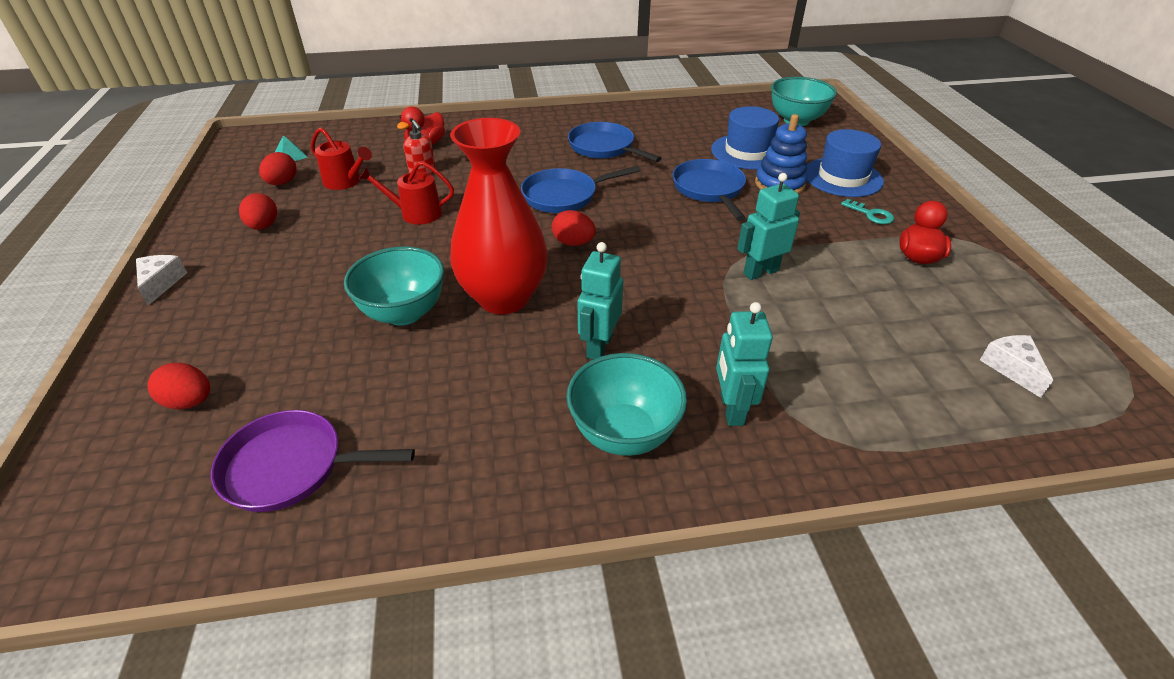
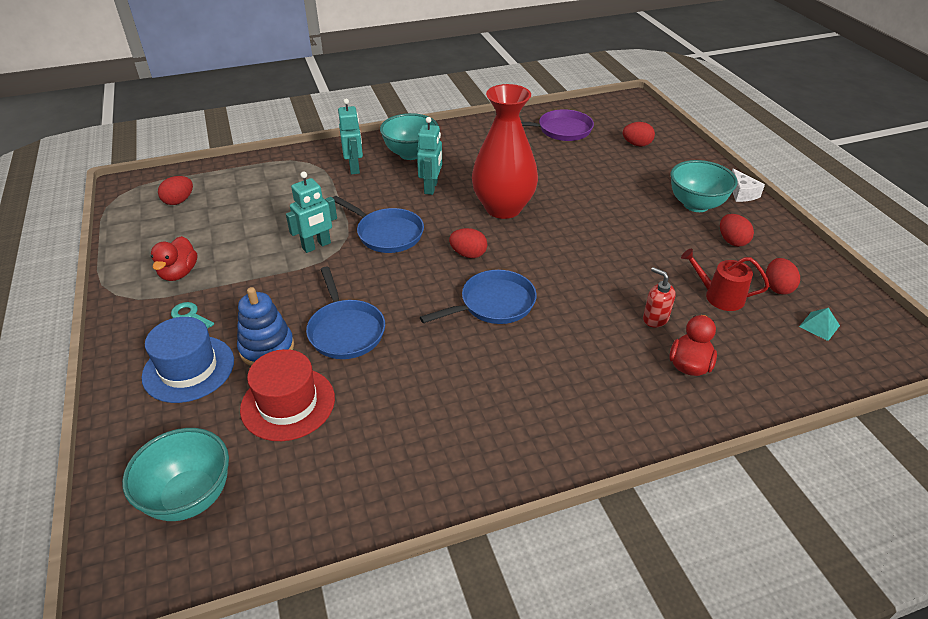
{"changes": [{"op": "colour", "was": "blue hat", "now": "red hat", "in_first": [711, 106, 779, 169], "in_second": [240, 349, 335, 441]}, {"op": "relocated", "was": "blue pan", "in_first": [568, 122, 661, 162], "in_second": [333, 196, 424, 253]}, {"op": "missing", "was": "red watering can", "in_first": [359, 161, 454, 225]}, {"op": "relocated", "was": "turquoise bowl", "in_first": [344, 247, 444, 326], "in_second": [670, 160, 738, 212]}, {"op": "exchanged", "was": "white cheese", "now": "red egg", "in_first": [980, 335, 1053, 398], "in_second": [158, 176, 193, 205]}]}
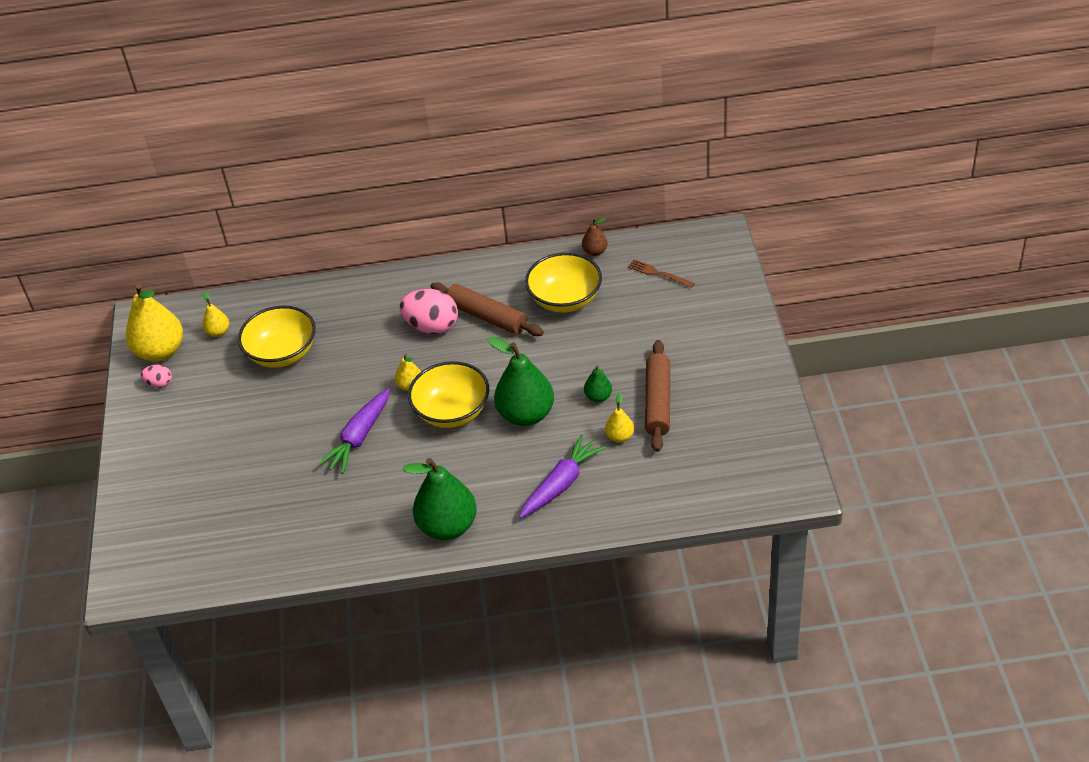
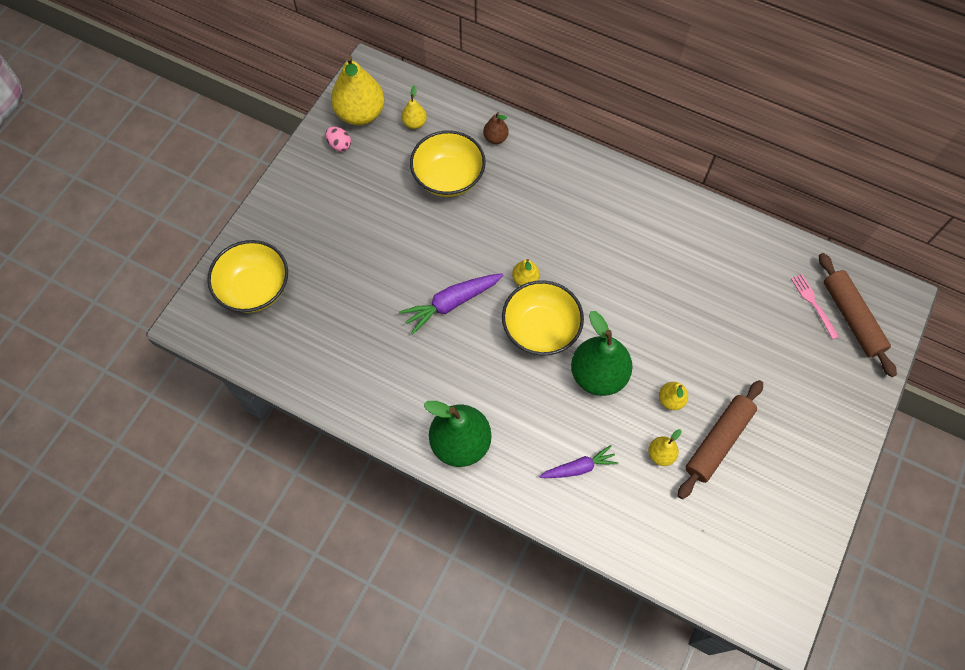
{"changes": [{"op": "relocated", "was": "brown pear", "in_first": [582, 218, 608, 256], "in_second": [483, 112, 509, 144]}, {"op": "relocated", "was": "yellow bowl", "in_first": [525, 252, 602, 312], "in_second": [207, 240, 288, 313]}, {"op": "colour", "was": "brown fork", "now": "pink fork", "in_first": [628, 259, 695, 288], "in_second": [791, 274, 839, 339]}, {"op": "relocated", "was": "brown rolling pin", "in_first": [431, 282, 544, 336], "in_second": [819, 253, 897, 377]}, {"op": "missing", "was": "pink egg", "in_first": [399, 289, 458, 334]}, {"op": "colour", "was": "green pear", "now": "yellow pear", "in_first": [584, 365, 612, 403], "in_second": [659, 382, 688, 410]}, {"op": "size", "was": "purple carrot", "in_first": [519, 434, 606, 518], "in_second": [539, 445, 618, 478], "ratio": 0.66}]}
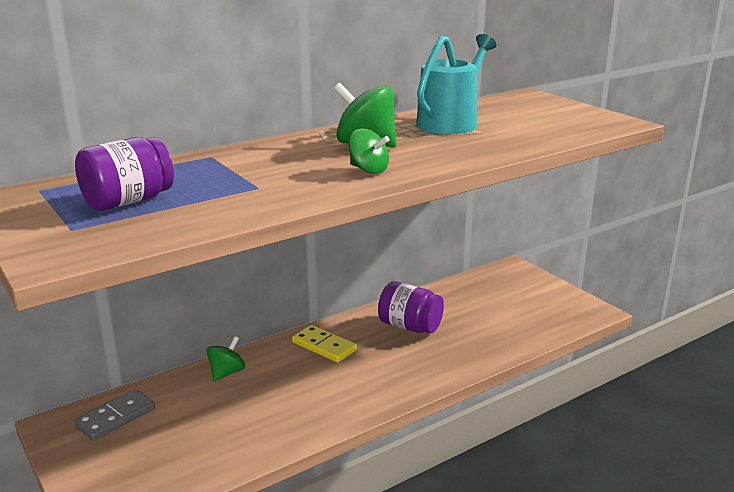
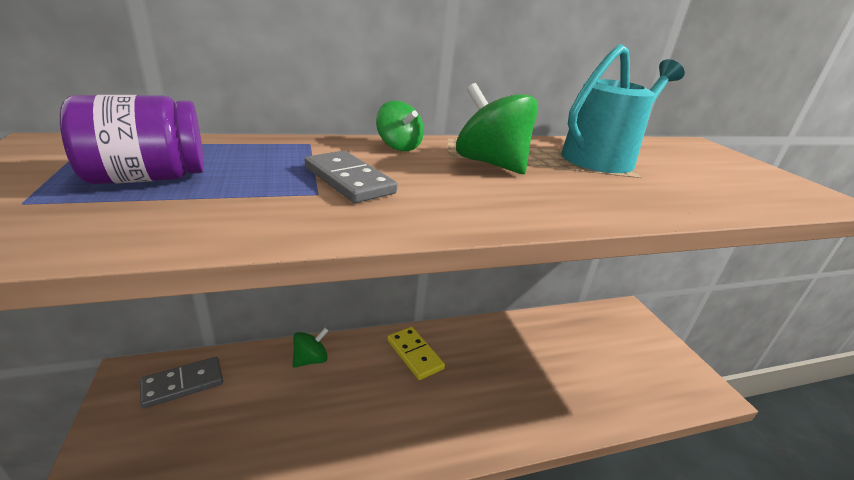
{"changes": [{"op": "relocated", "was": "green spinning top", "in_first": [349, 129, 390, 174], "in_second": [376, 101, 424, 151]}, {"op": "missing", "was": "purple jar", "in_first": [378, 281, 444, 333]}, {"op": "appeared", "now": "grey domino", "in_second": [305, 151, 397, 203]}]}
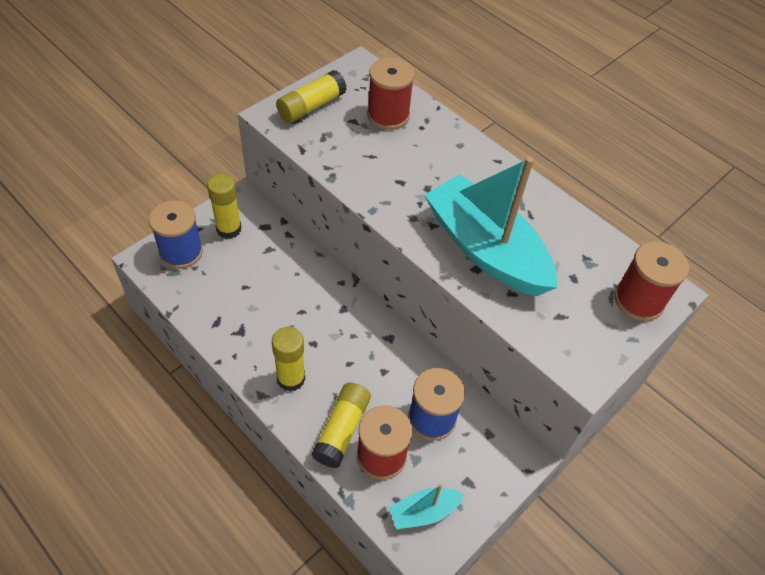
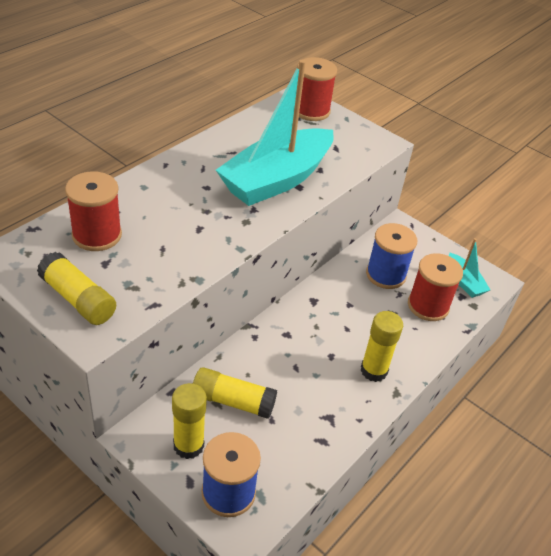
{"changes": [{"op": "relocated", "was": "yellow glue stick", "in_first": [312, 382, 371, 468], "in_second": [193, 367, 277, 419]}]}
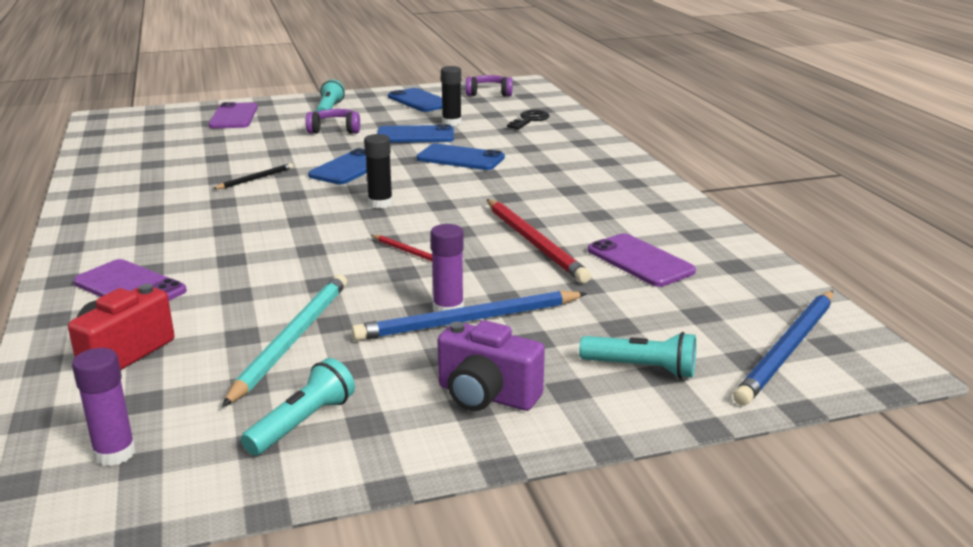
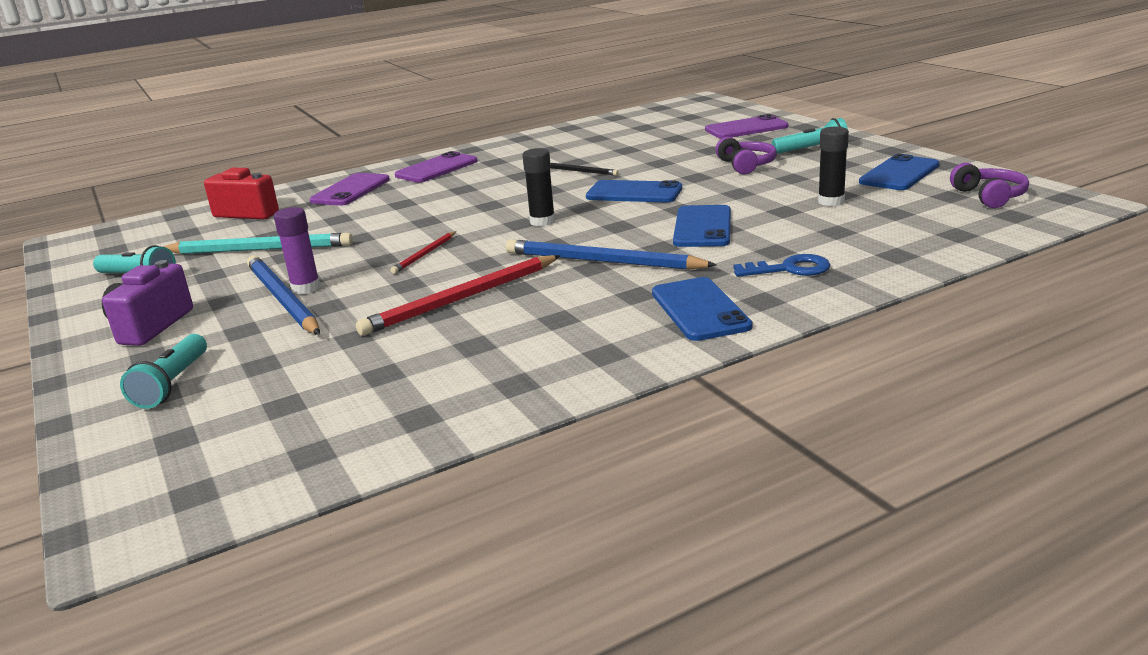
{"changes": [{"op": "missing", "was": "black key", "in_first": [507, 110, 550, 130]}, {"op": "relocated", "was": "blue phone", "in_first": [377, 124, 454, 143], "in_second": [652, 277, 752, 341]}, {"op": "relocated", "was": "purple phone", "in_first": [588, 233, 696, 287], "in_second": [395, 151, 478, 182]}, {"op": "relocated", "was": "blue pencil", "in_first": [733, 290, 833, 406], "in_second": [506, 239, 717, 270]}, {"op": "missing", "was": "purple glue stick", "in_first": [72, 348, 136, 466]}, {"op": "appeared", "now": "blue key", "in_second": [734, 254, 830, 277]}]}
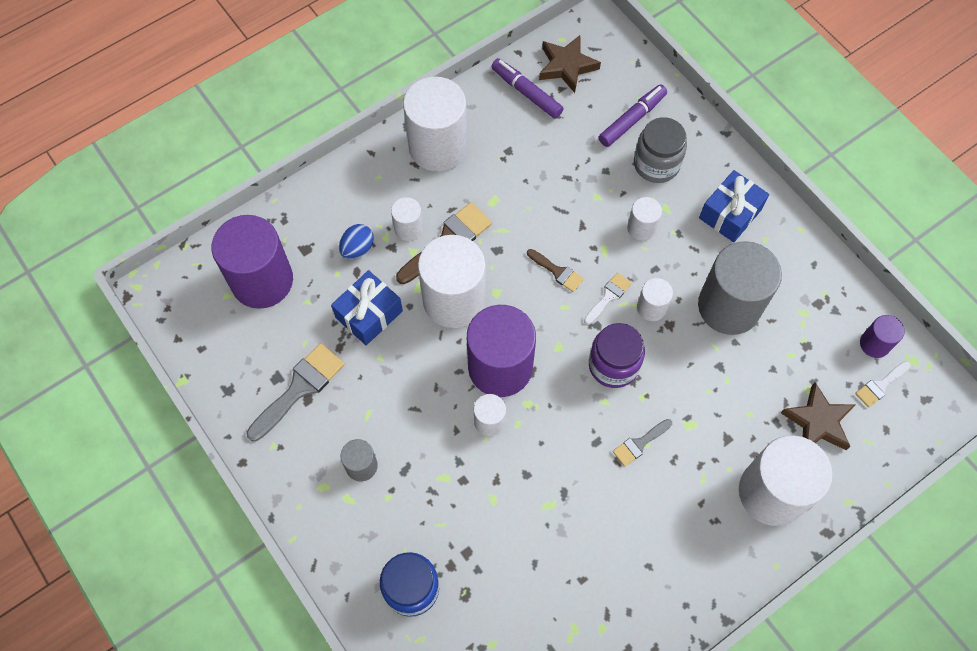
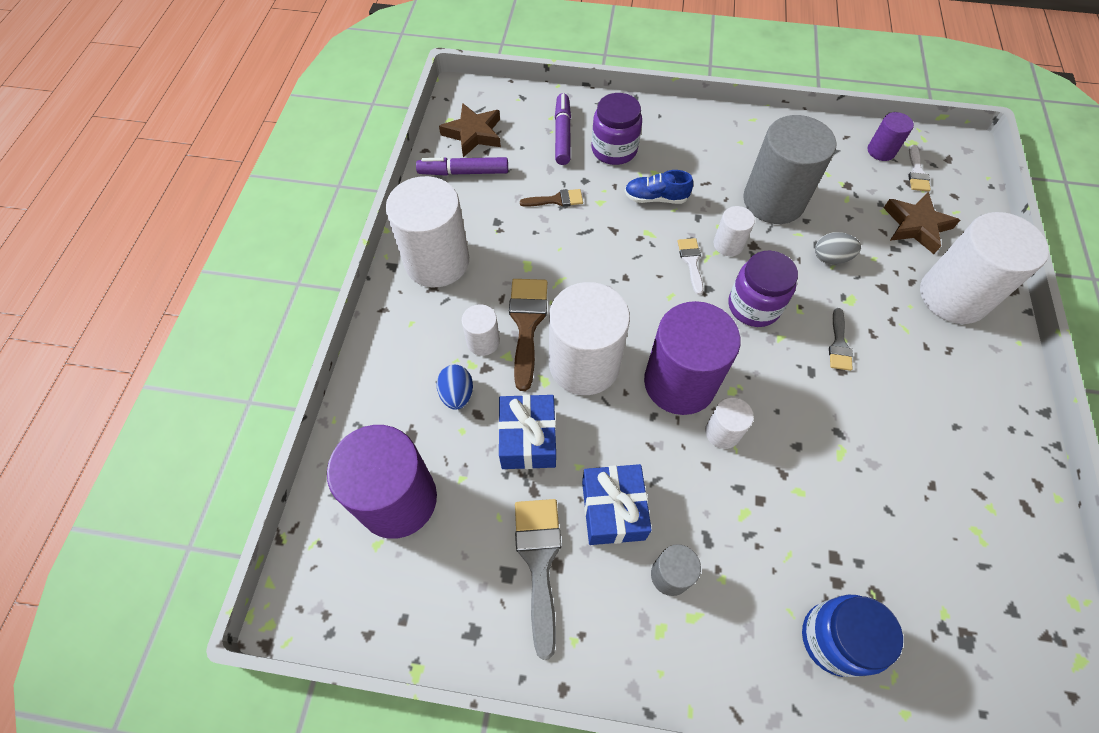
{"changes": [{"op": "colour", "was": "grey jar", "now": "purple jar", "in_first": [634, 117, 687, 183], "in_second": [592, 93, 642, 165]}, {"op": "relocated", "was": "blue gift", "in_first": [699, 170, 769, 242], "in_second": [582, 464, 652, 545]}, {"op": "exchanged", "was": "white cylinder", "now": "blue shoe", "in_first": [627, 197, 662, 241], "in_second": [625, 170, 693, 204]}, {"op": "relocated", "was": "brown brush", "in_first": [527, 249, 584, 292], "in_second": [520, 189, 583, 207]}, {"op": "appeared", "now": "grey egg", "in_second": [815, 232, 861, 265]}]}
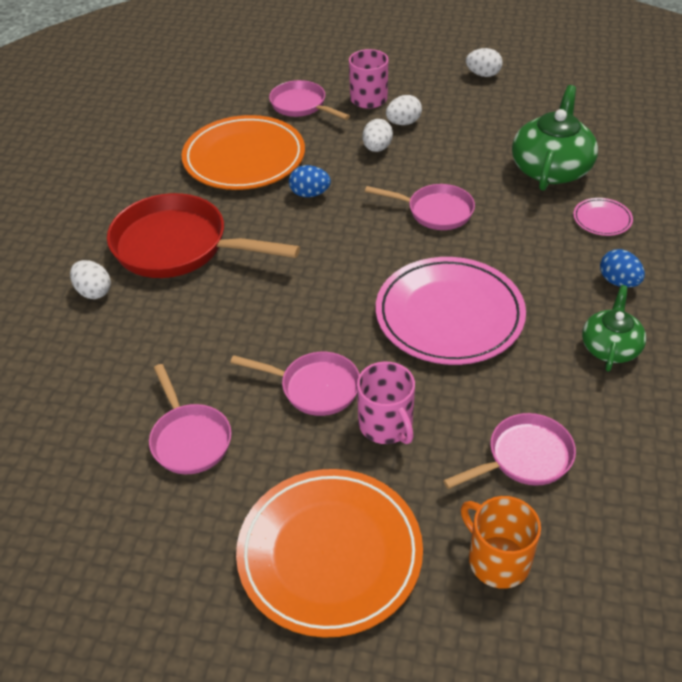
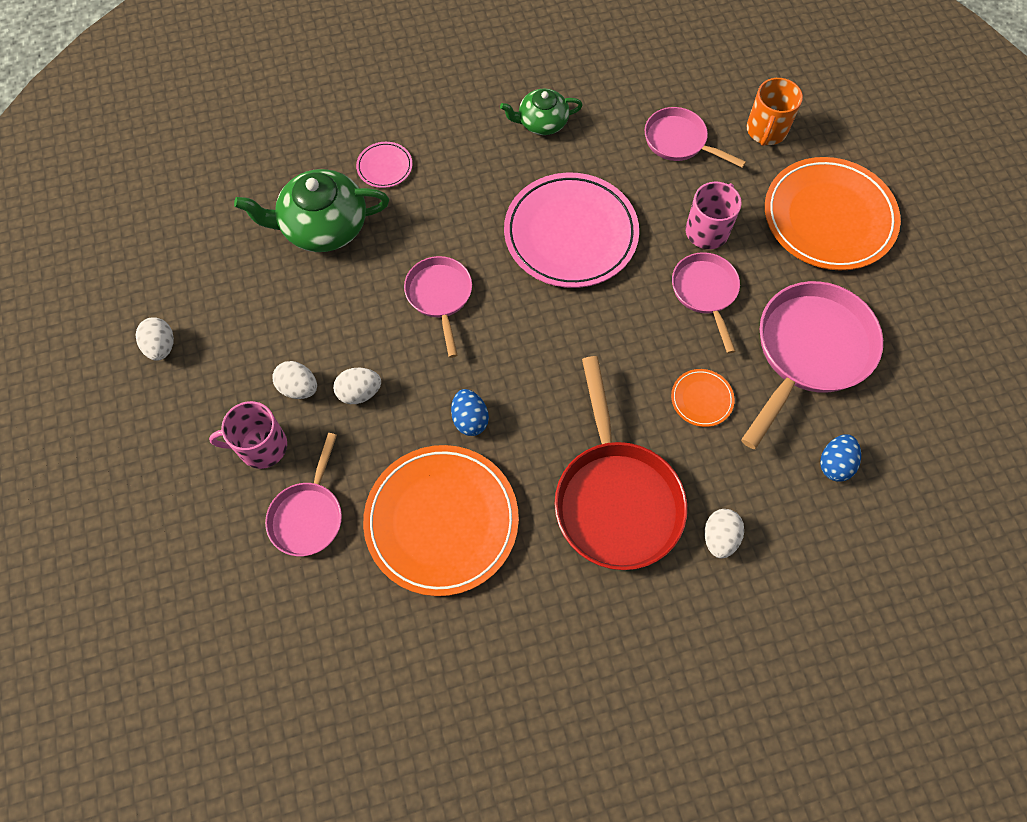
{"changes": [{"op": "relocated", "was": "blue egg", "in_first": [600, 249, 645, 288], "in_second": [820, 434, 861, 482]}, {"op": "size", "was": "pink pan", "in_first": [149, 364, 232, 474], "in_second": [741, 281, 883, 449], "ratio": 1.74}, {"op": "appeared", "now": "orange plate", "in_second": [671, 369, 735, 427]}]}
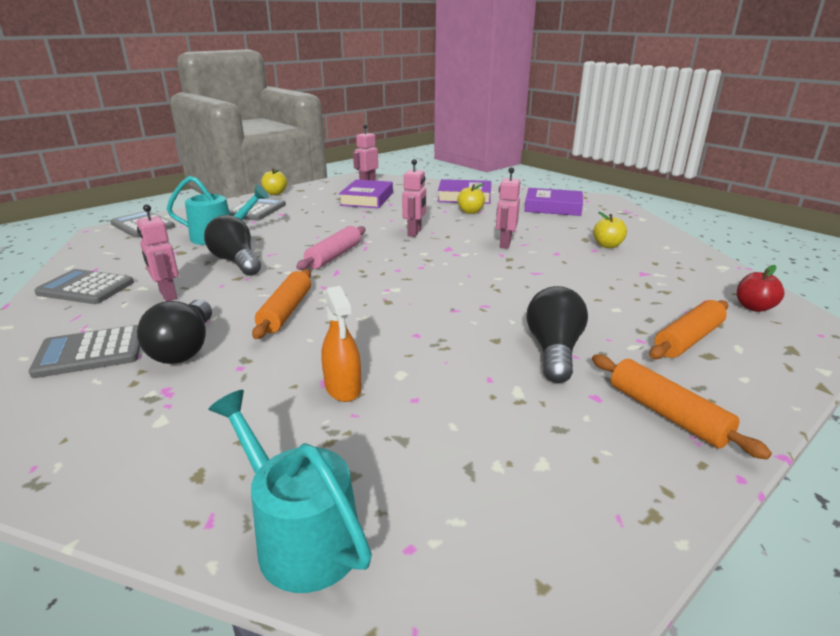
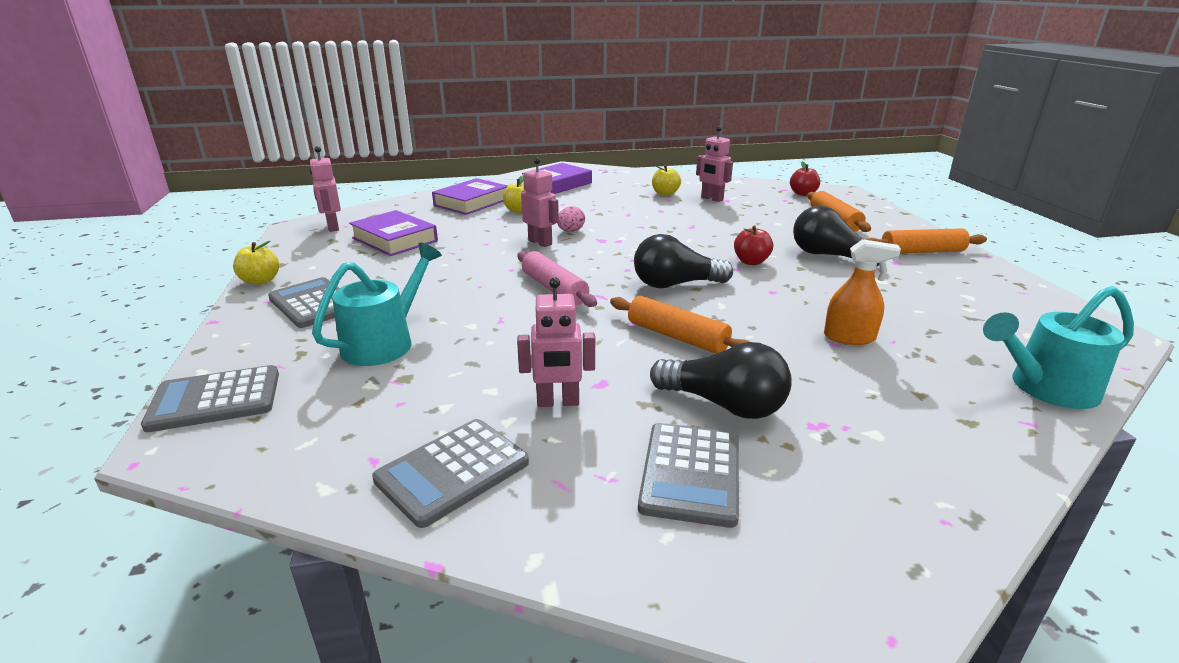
{"changes": [{"op": "relocated", "was": "pink robot", "in_first": [496, 167, 520, 249], "in_second": [696, 126, 733, 202]}, {"op": "relocated", "was": "black light bulb", "in_first": [204, 215, 261, 276], "in_second": [634, 234, 733, 288]}, {"op": "appeared", "now": "pink egg", "in_second": [557, 206, 585, 232]}, {"op": "appeared", "now": "red apple", "in_second": [734, 226, 773, 265]}]}
